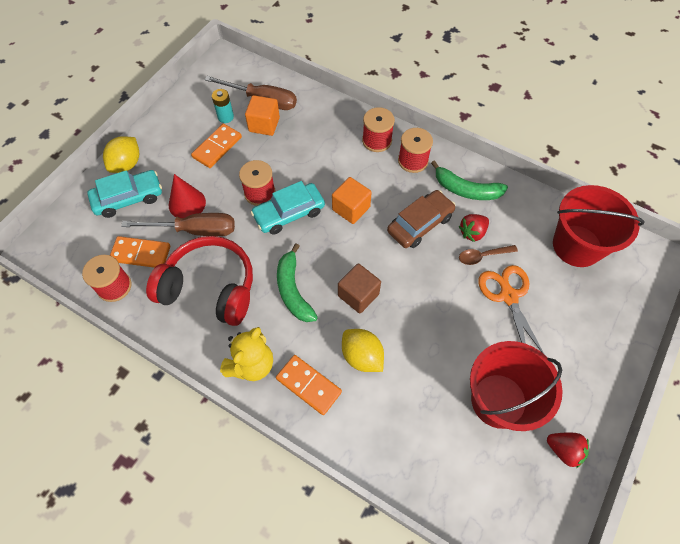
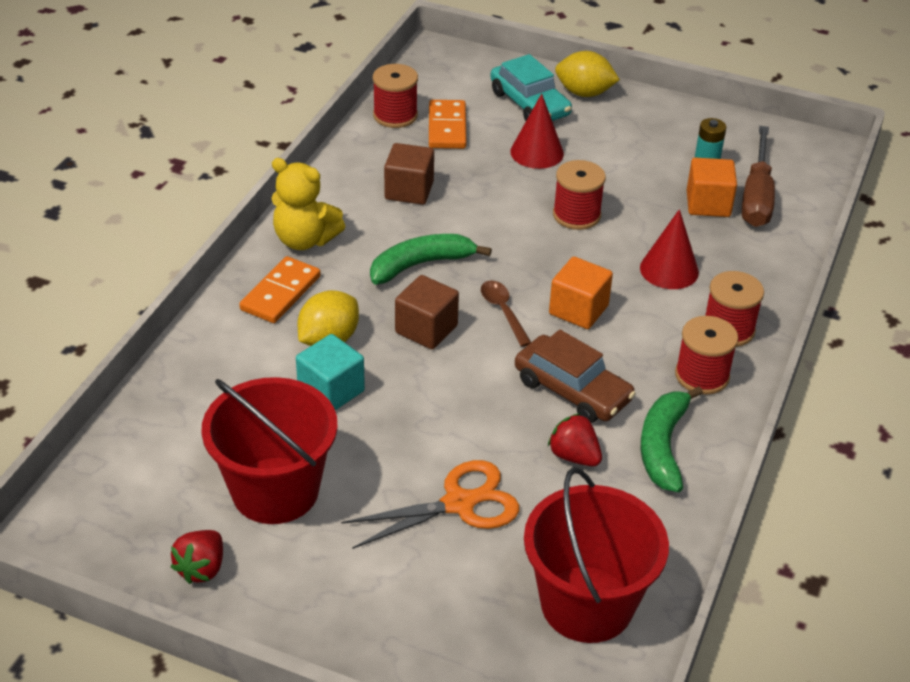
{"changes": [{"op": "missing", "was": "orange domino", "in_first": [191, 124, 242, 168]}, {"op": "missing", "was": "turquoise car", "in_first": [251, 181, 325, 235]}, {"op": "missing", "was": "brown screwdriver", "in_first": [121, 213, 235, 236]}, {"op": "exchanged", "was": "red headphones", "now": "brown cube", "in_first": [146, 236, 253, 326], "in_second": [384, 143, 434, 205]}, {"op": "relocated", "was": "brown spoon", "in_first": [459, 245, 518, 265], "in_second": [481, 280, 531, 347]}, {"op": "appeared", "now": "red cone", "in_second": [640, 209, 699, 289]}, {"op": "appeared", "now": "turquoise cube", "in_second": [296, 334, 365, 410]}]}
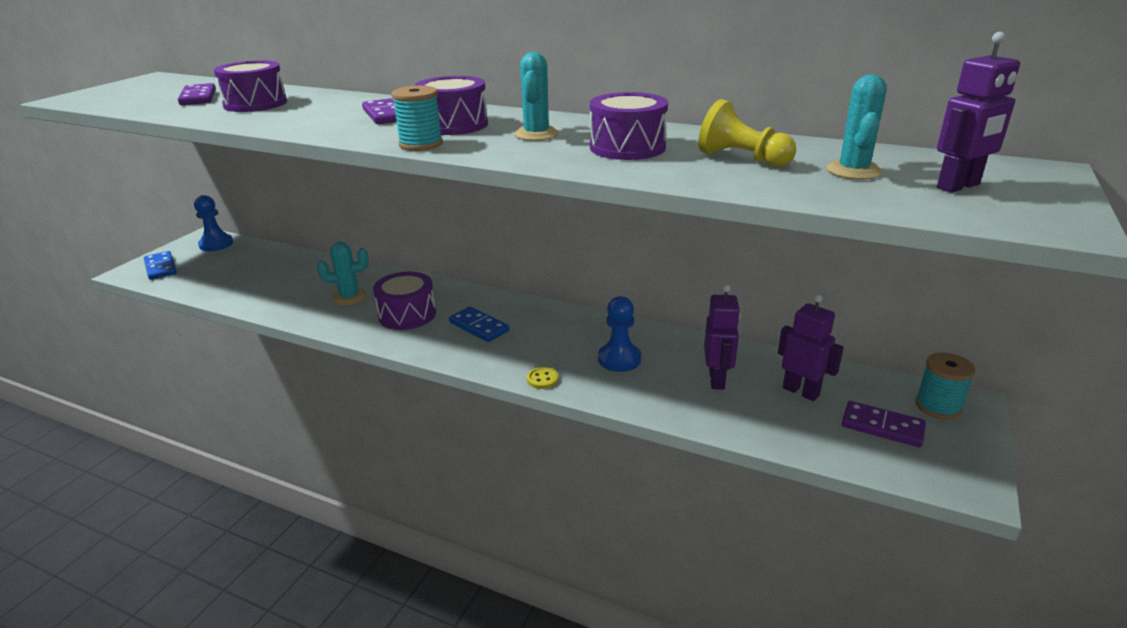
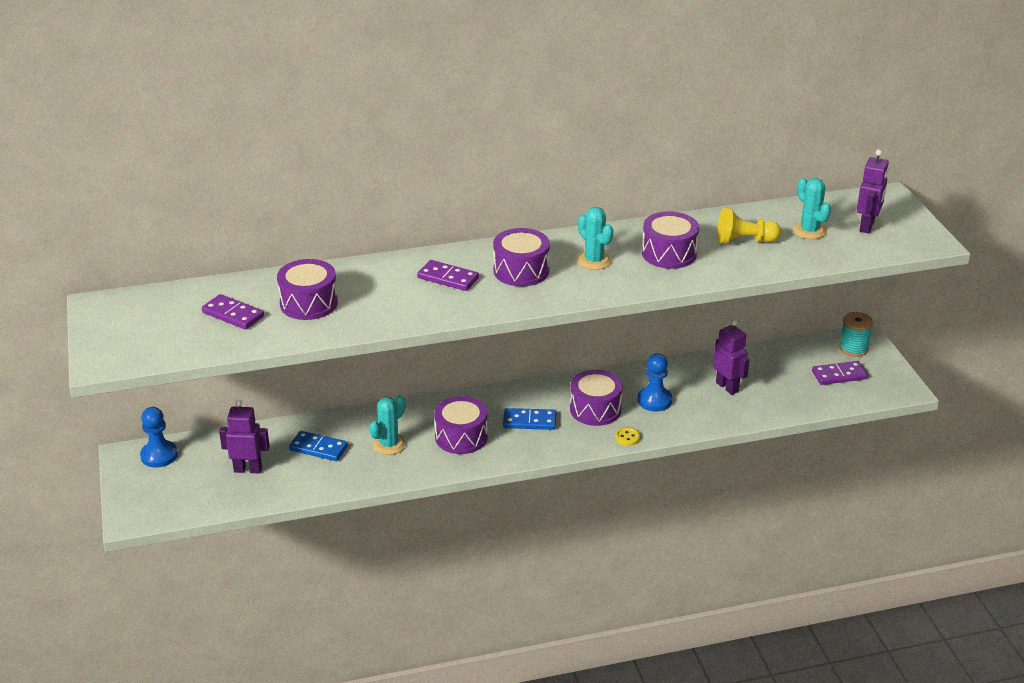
{"changes": [{"op": "missing", "was": "turquoise spool", "in_first": [391, 86, 443, 151]}, {"op": "relocated", "was": "blue domino", "in_first": [144, 251, 177, 280], "in_second": [289, 431, 348, 461]}, {"op": "relocated", "was": "purple robot", "in_first": [778, 294, 844, 401], "in_second": [219, 400, 270, 473]}, {"op": "appeared", "now": "purple drum", "in_second": [570, 370, 623, 426]}]}
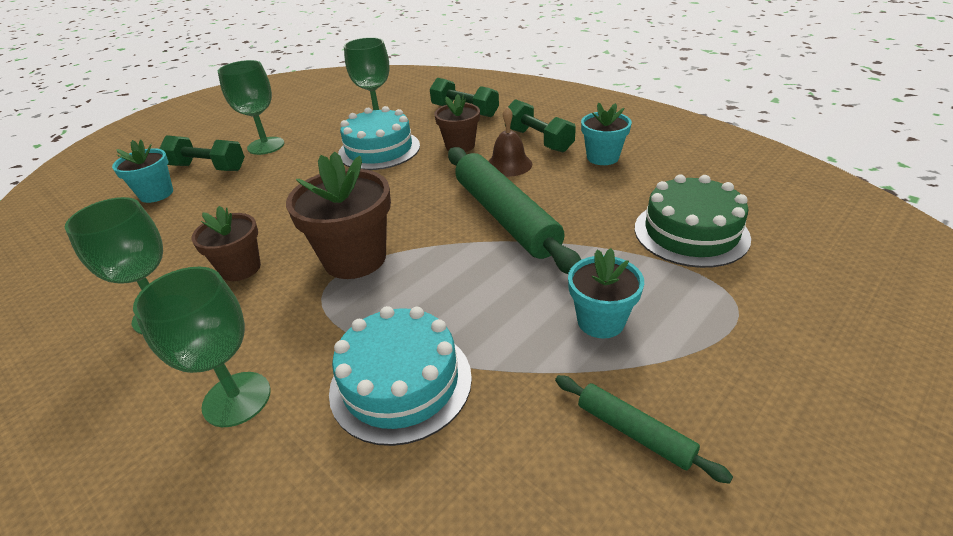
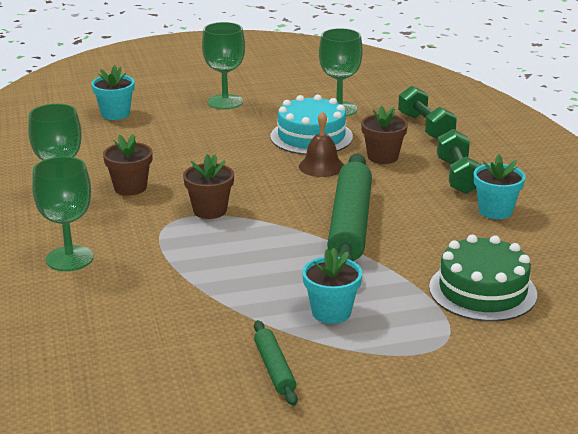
{"changes": [{"op": "relocated", "was": "brown bell", "in_first": [488, 106, 532, 177], "in_second": [299, 111, 344, 177]}, {"op": "missing", "was": "green dumbbell", "in_first": [159, 135, 245, 171]}, {"op": "size", "was": "brown flower pot", "in_first": [286, 151, 391, 279], "in_second": [183, 154, 234, 219], "ratio": 0.62}, {"op": "missing", "was": "turquoise cake", "in_first": [329, 306, 472, 446]}]}
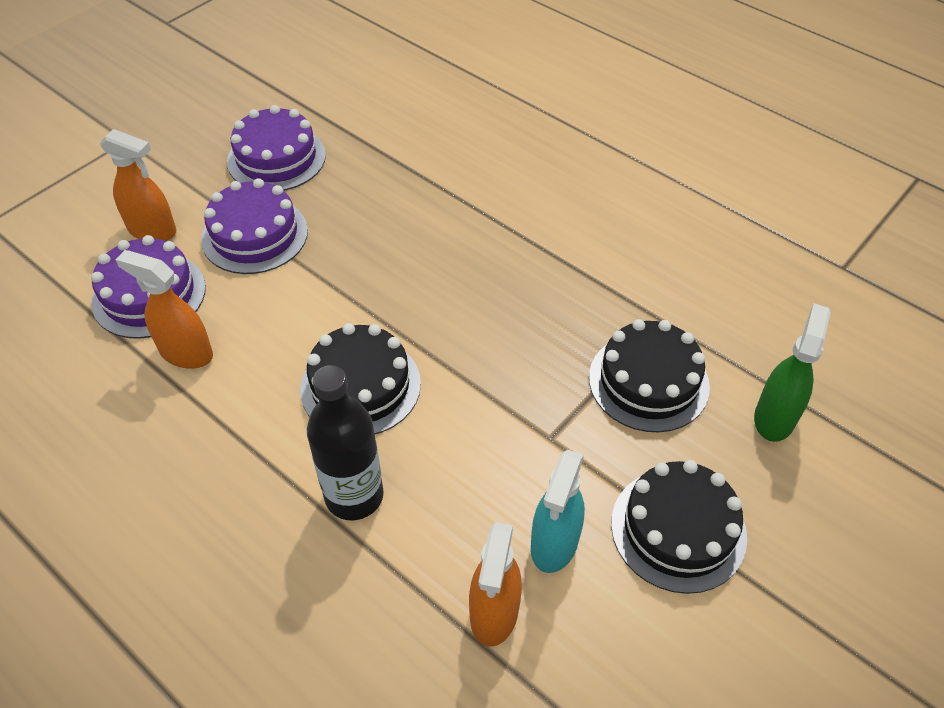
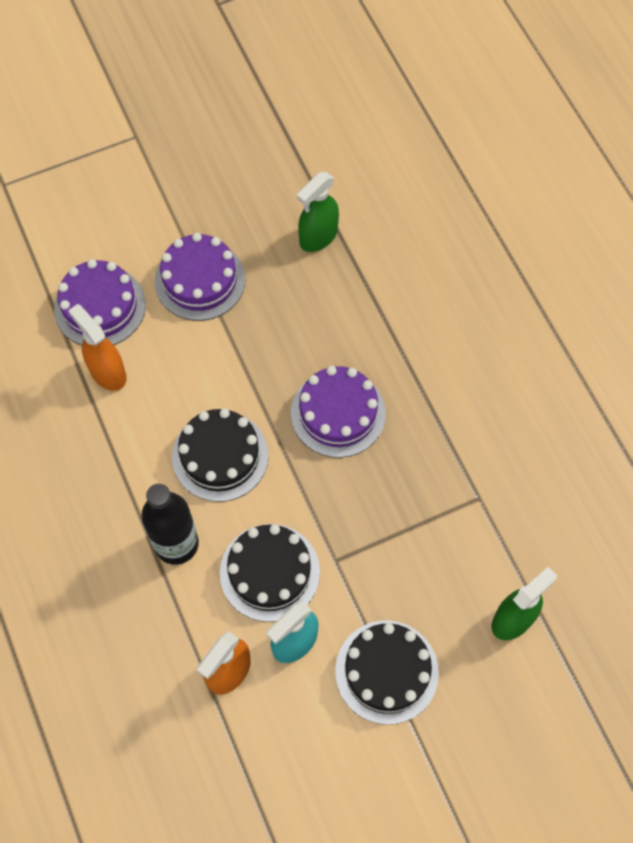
{"changes": [{"op": "relocated", "was": "purple cake", "in_first": [227, 105, 326, 191], "in_second": [291, 366, 386, 458]}, {"op": "missing", "was": "orange spray bottle", "in_first": [100, 129, 176, 241]}, {"op": "relocated", "was": "black cake", "in_first": [589, 319, 710, 432], "in_second": [220, 524, 320, 622]}, {"op": "appeared", "now": "green spray bottle", "in_second": [297, 172, 339, 252]}]}
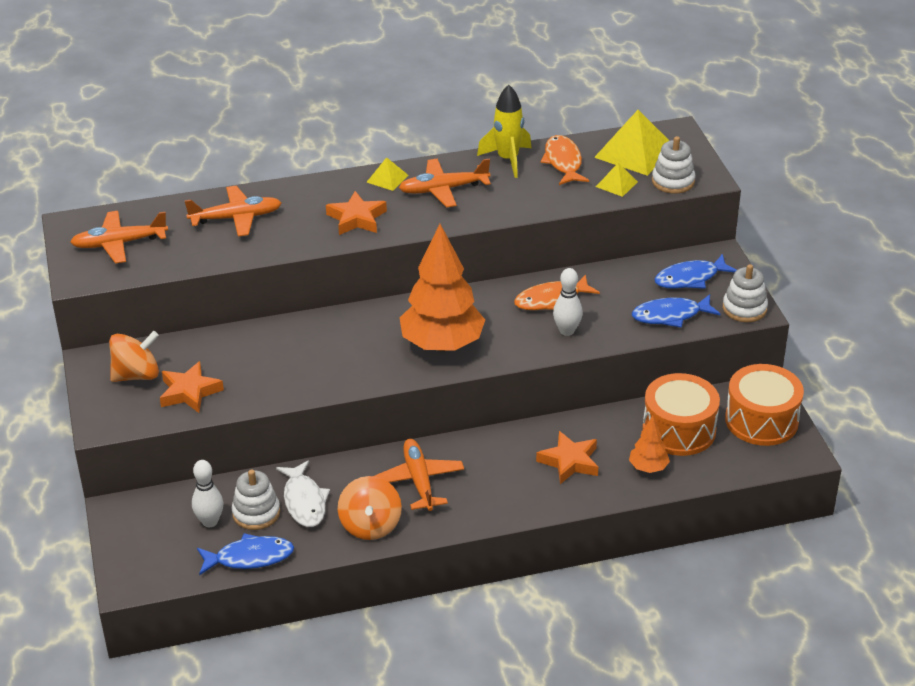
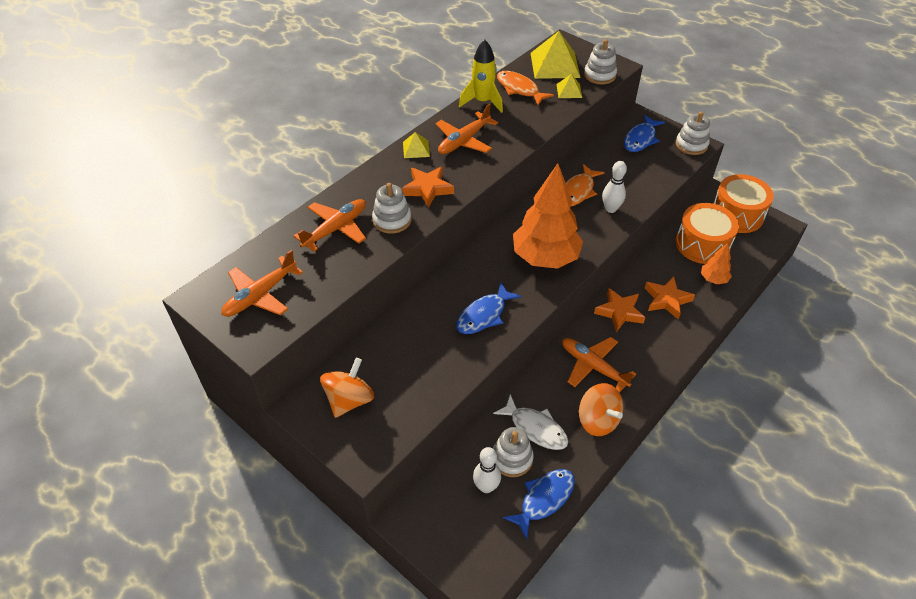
{"changes": [{"op": "relocated", "was": "blue fish", "in_first": [632, 294, 721, 328], "in_second": [456, 282, 521, 334]}, {"op": "relocated", "was": "orange star", "in_first": [160, 361, 224, 413], "in_second": [594, 288, 645, 332]}, {"op": "appeared", "now": "white stacking toy", "in_second": [372, 183, 412, 234]}]}
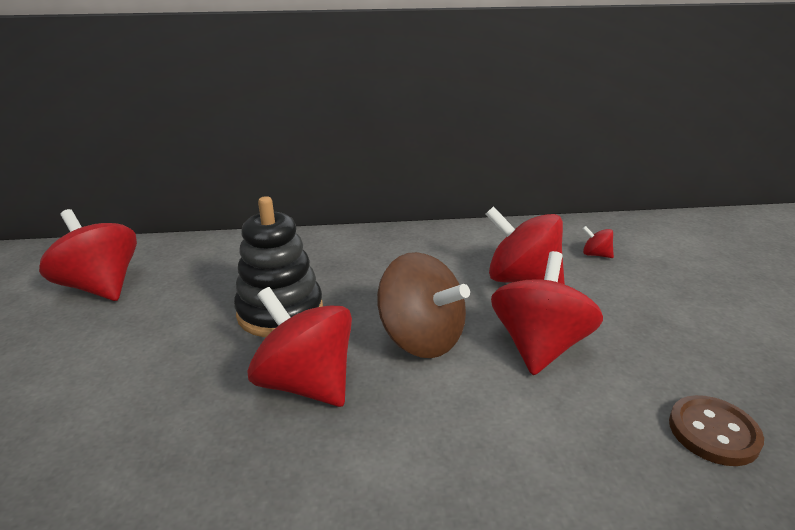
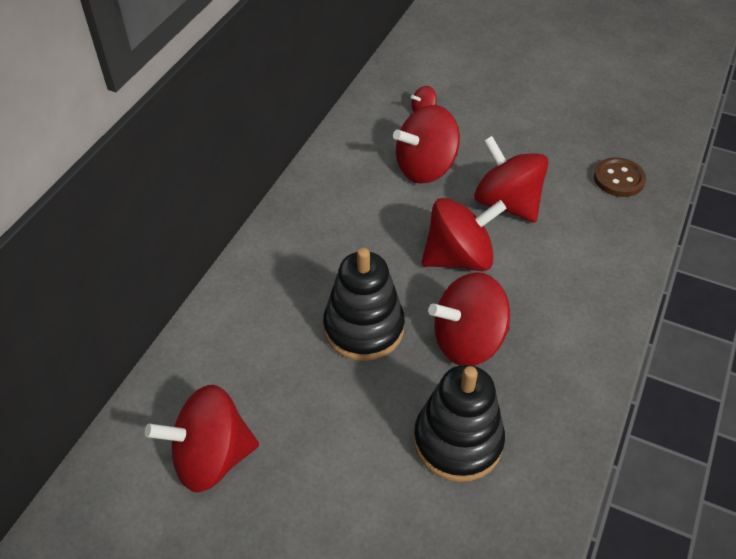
{"changes": [{"op": "colour", "was": "brown spinning top", "now": "red spinning top", "in_first": [377, 252, 470, 358], "in_second": [421, 198, 507, 271]}, {"op": "appeared", "now": "black stacking toy", "in_second": [414, 365, 505, 482]}]}
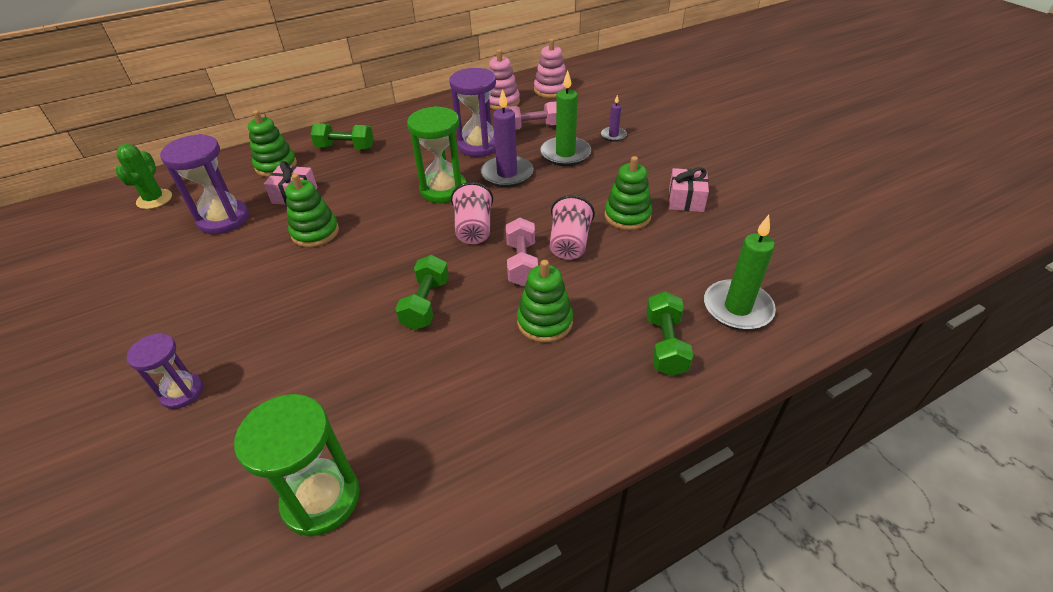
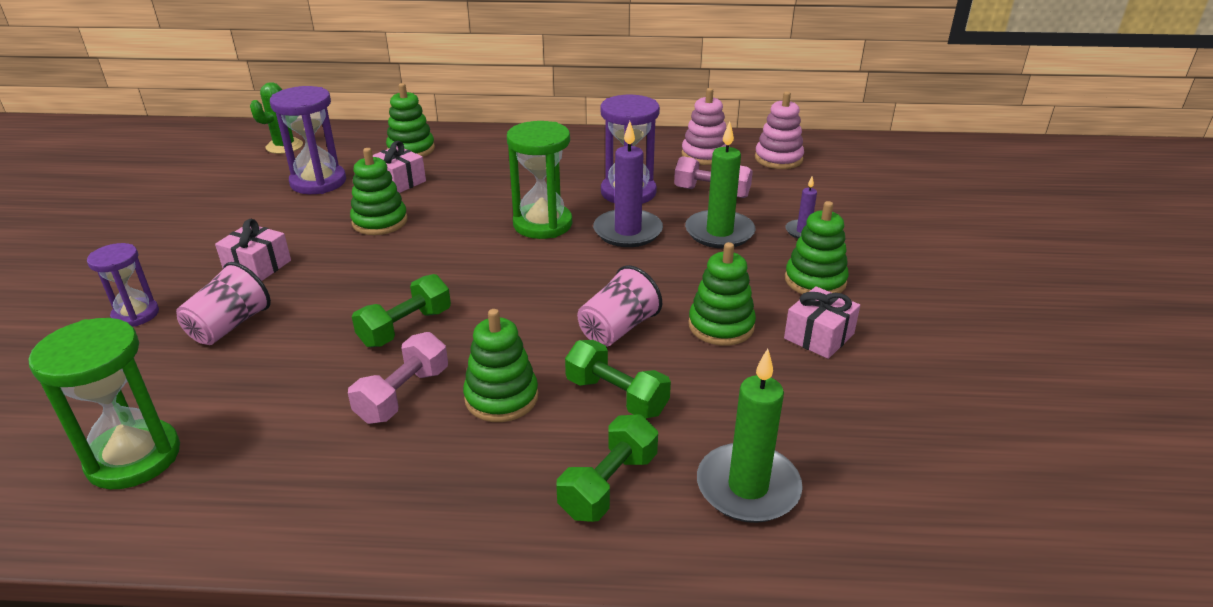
{"changes": [{"op": "relocated", "was": "green dumbbell", "in_first": [311, 123, 374, 149], "in_second": [565, 340, 671, 419]}, {"op": "relocated", "was": "pink cup", "in_first": [451, 182, 493, 244], "in_second": [176, 262, 271, 345]}, {"op": "relocated", "was": "pink dumbbell", "in_first": [506, 217, 538, 286], "in_second": [348, 332, 448, 424]}, {"op": "appeared", "now": "green stacking toy", "in_second": [785, 201, 849, 294]}, {"op": "appeared", "now": "pink gift", "in_second": [215, 219, 291, 281]}]}
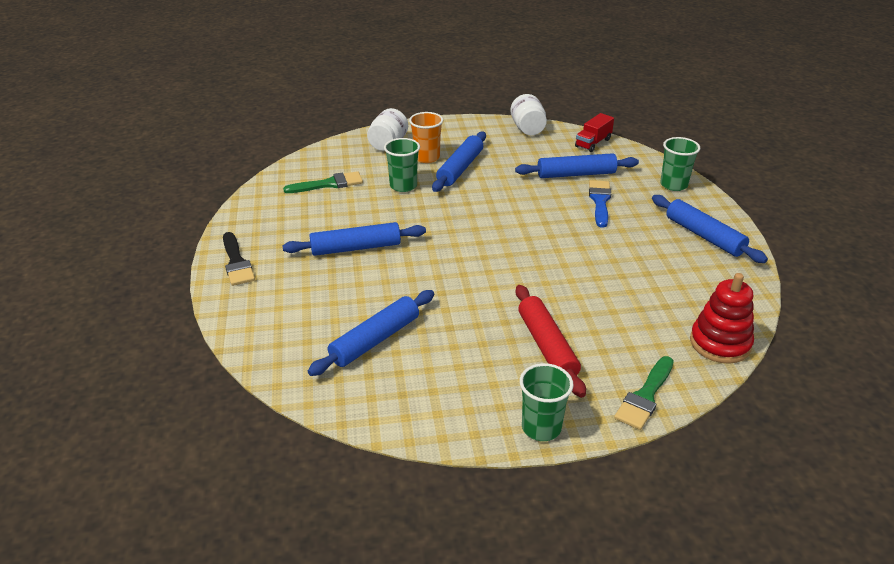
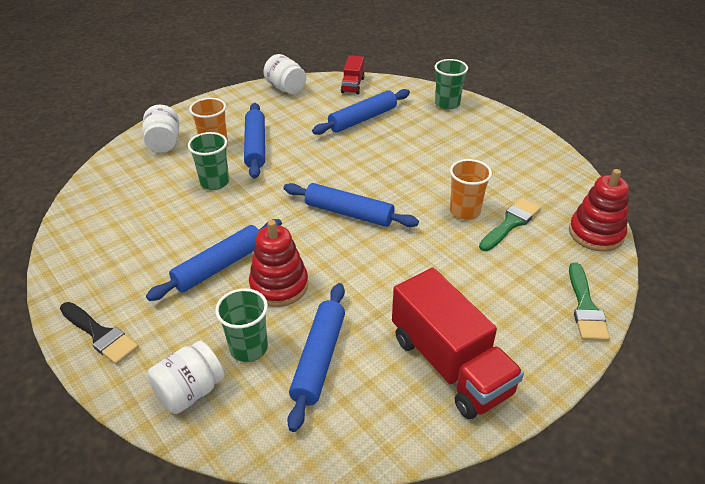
{"changes": [{"op": "relocated", "was": "green brush", "in_first": [283, 171, 363, 193], "in_second": [479, 198, 541, 251]}, {"op": "missing", "was": "blue brush", "in_first": [589, 180, 611, 228]}, {"op": "relocated", "was": "blue rolling pin", "in_first": [652, 195, 768, 263], "in_second": [284, 183, 419, 227]}, {"op": "missing", "was": "red rolling pin", "in_first": [515, 285, 586, 398]}, {"op": "relocated", "was": "green cup", "in_first": [519, 363, 574, 441], "in_second": [215, 288, 268, 362]}, {"op": "appeared", "now": "orange cup", "in_second": [450, 159, 492, 220]}, {"op": "appeared", "now": "red stacking toy", "in_second": [249, 220, 308, 307]}, {"op": "appeared", "now": "red truck", "in_second": [392, 268, 524, 419]}, {"op": "appeared", "now": "white jar", "in_second": [147, 341, 224, 414]}]}
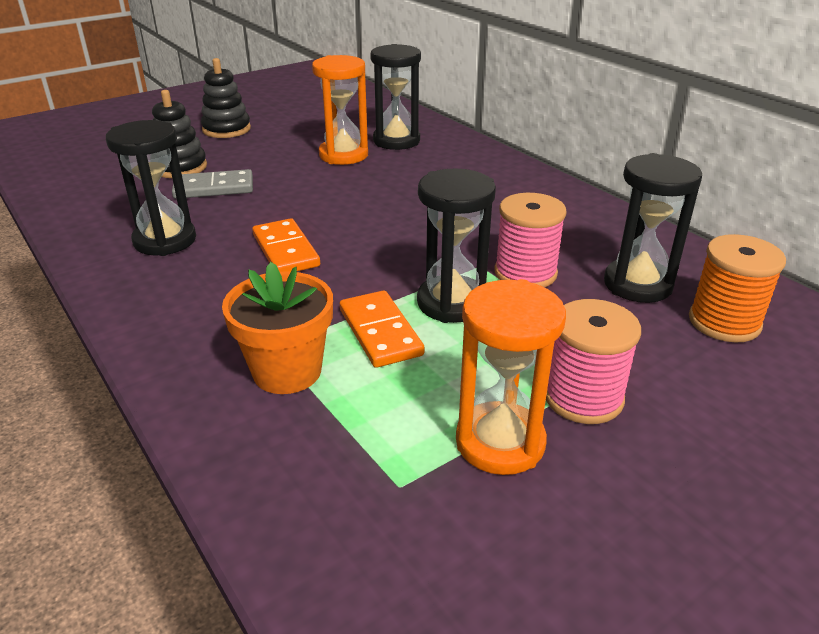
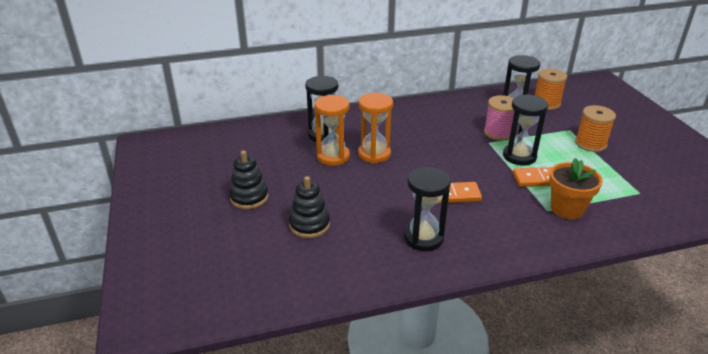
{"changes": [{"op": "missing", "was": "grey domino", "in_first": [172, 169, 253, 199]}, {"op": "relocated", "was": "orange hourglass", "in_first": [456, 279, 566, 475], "in_second": [358, 93, 393, 164]}, {"op": "colour", "was": "pink spool", "now": "orange spool", "in_first": [546, 299, 641, 424], "in_second": [575, 105, 616, 152]}]}
